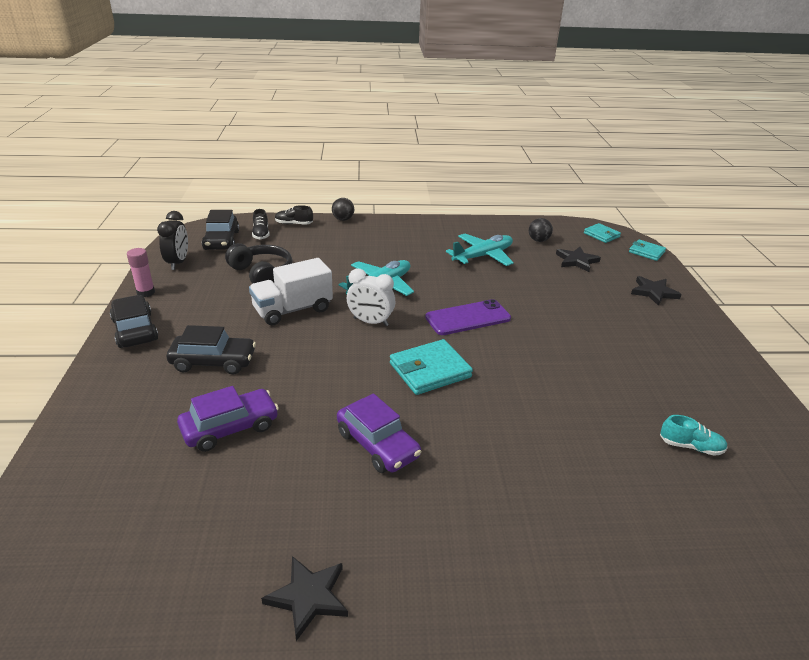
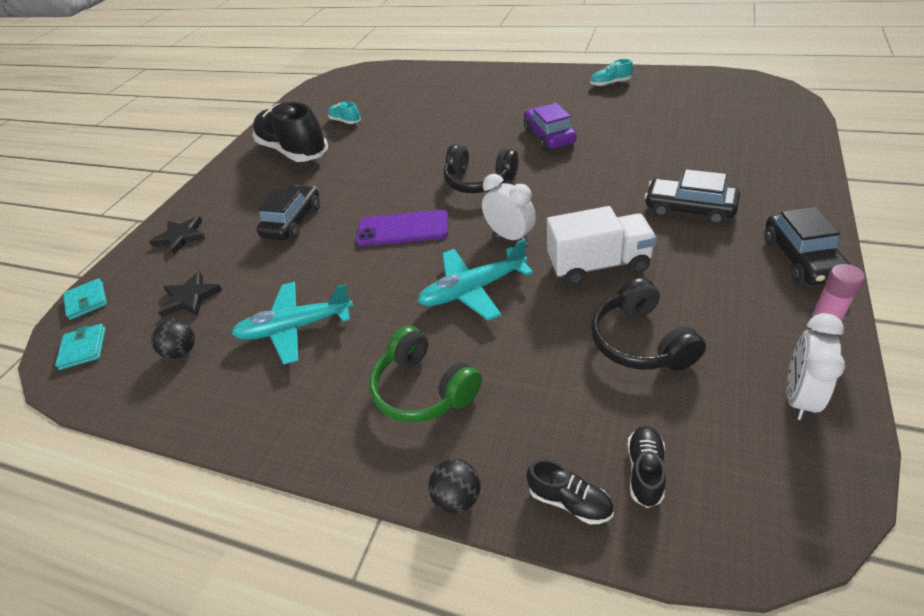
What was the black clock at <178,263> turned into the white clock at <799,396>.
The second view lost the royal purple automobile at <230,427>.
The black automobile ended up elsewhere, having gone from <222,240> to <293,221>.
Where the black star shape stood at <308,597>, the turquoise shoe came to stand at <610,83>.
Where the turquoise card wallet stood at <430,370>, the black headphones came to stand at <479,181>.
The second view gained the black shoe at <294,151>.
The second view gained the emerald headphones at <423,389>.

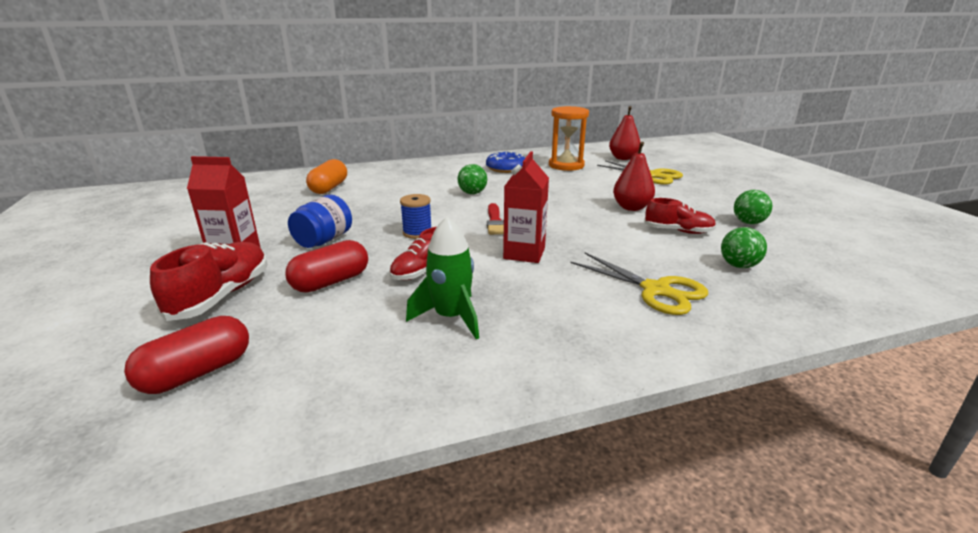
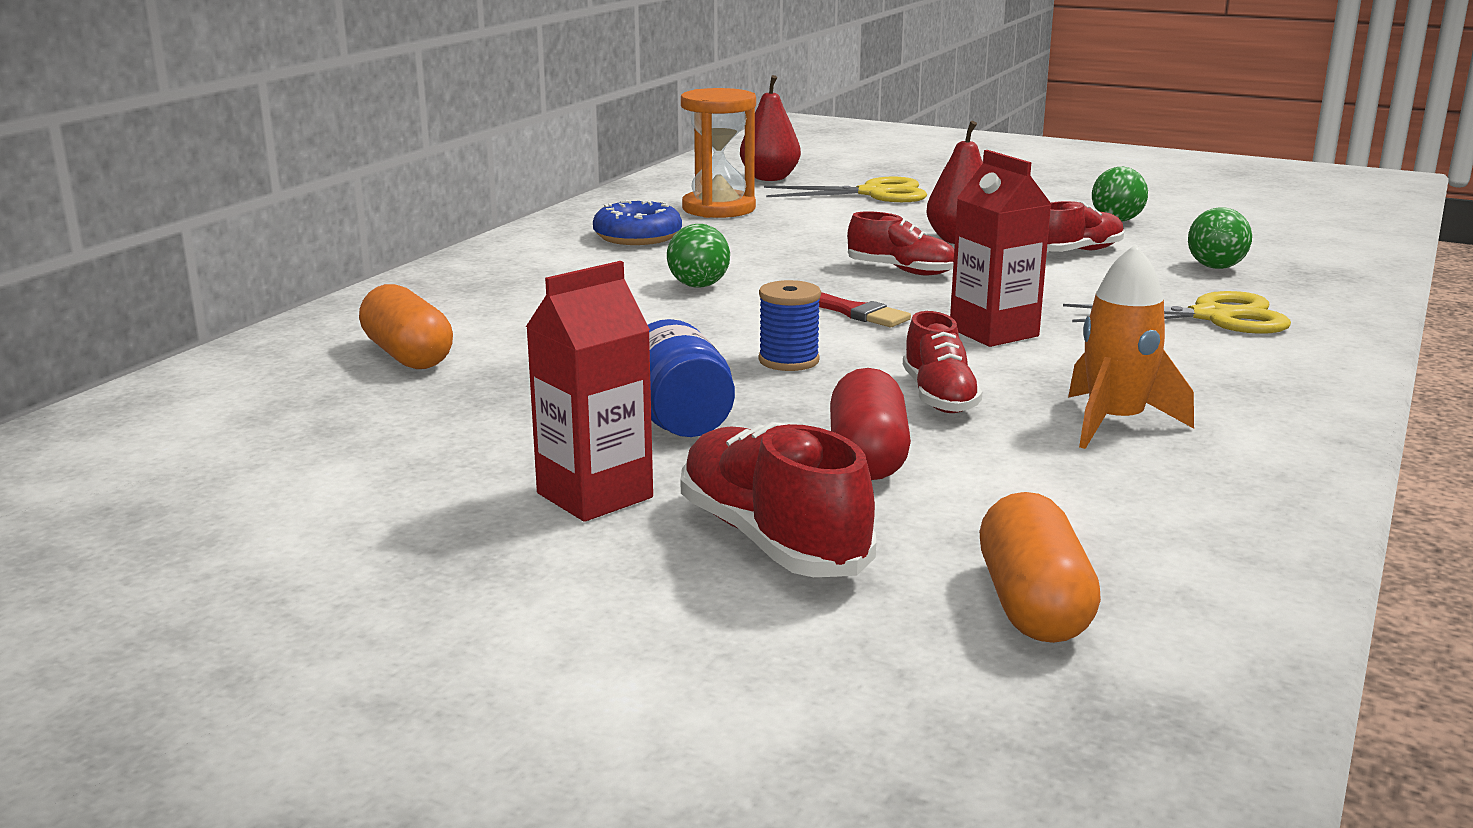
What was the scarlet pill shape at <197,373> turned into the orange pill shape at <1033,605>.
What was the emerald toy rocket at <451,317> turned into the orange toy rocket at <1115,423>.
The second view gained the scarlet shoe at <902,271>.

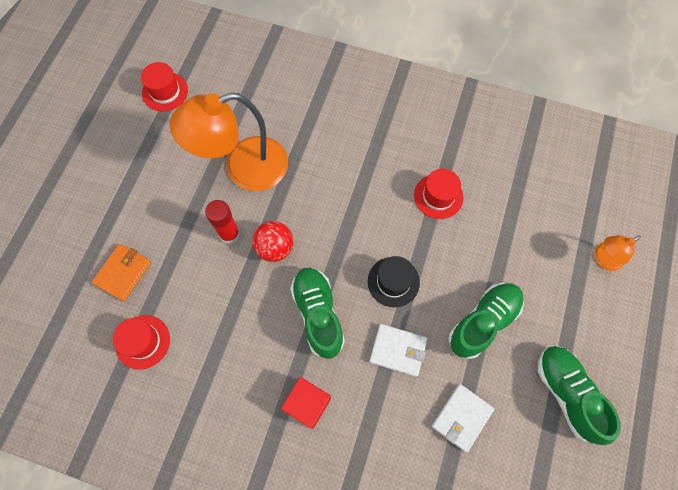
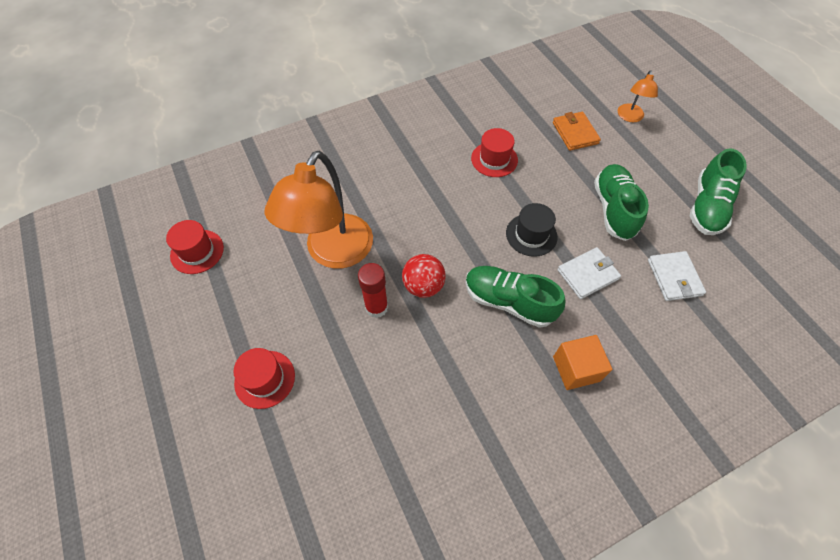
The orange card wallet ended up elsewhere, having gone from <123,273> to <575,133>.
The scarlet top hat ended up elsewhere, having gone from <143,342> to <265,379>.
What was the scarlet cube at <307,404> turned into the orange cube at <576,369>.
The emerald shoe at <567,394> ended up facing another way, 90 degrees counterclockwise from before.

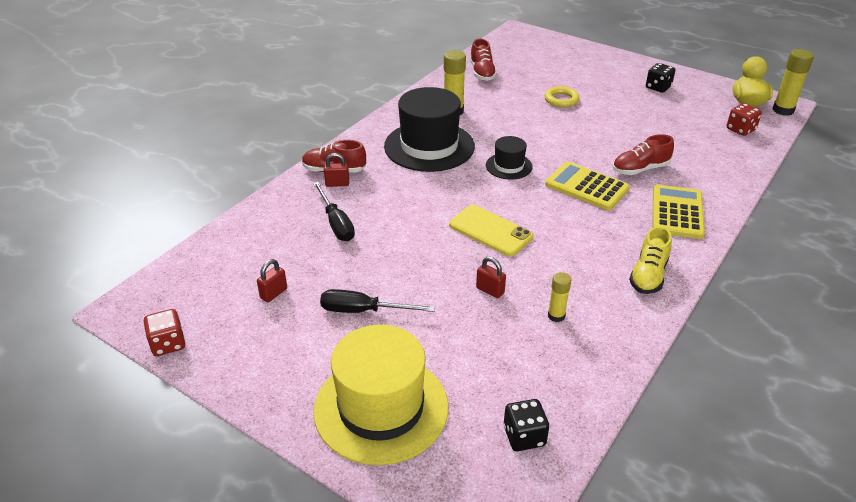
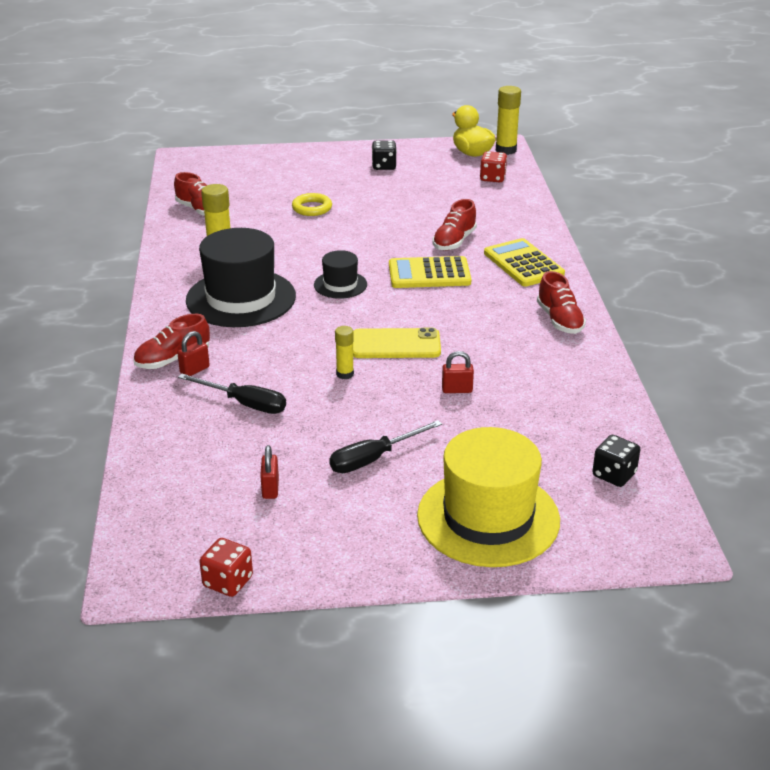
The bright yellow glue ended up elsewhere, having gone from <556,316> to <345,374>.
What was the bright yellow shoe at <648,275> turned into the scarlet shoe at <559,320>.

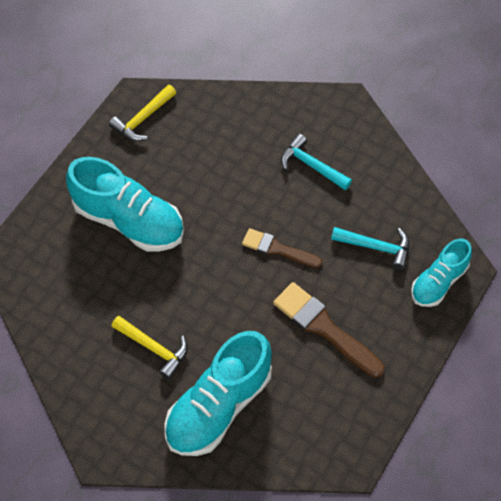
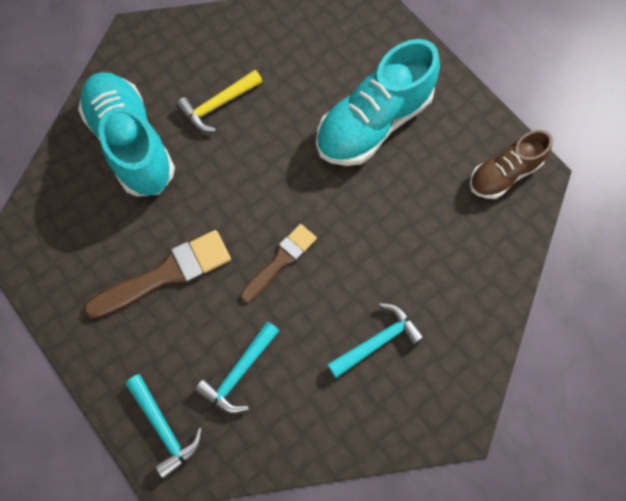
Where the bright yellow carpenter's hammer stood at <143,119>, the russet shoe came to stand at <503,174>.
Where the turquoise shoe stood at <438,281>, the turquoise carpenter's hammer came to stand at <164,428>.

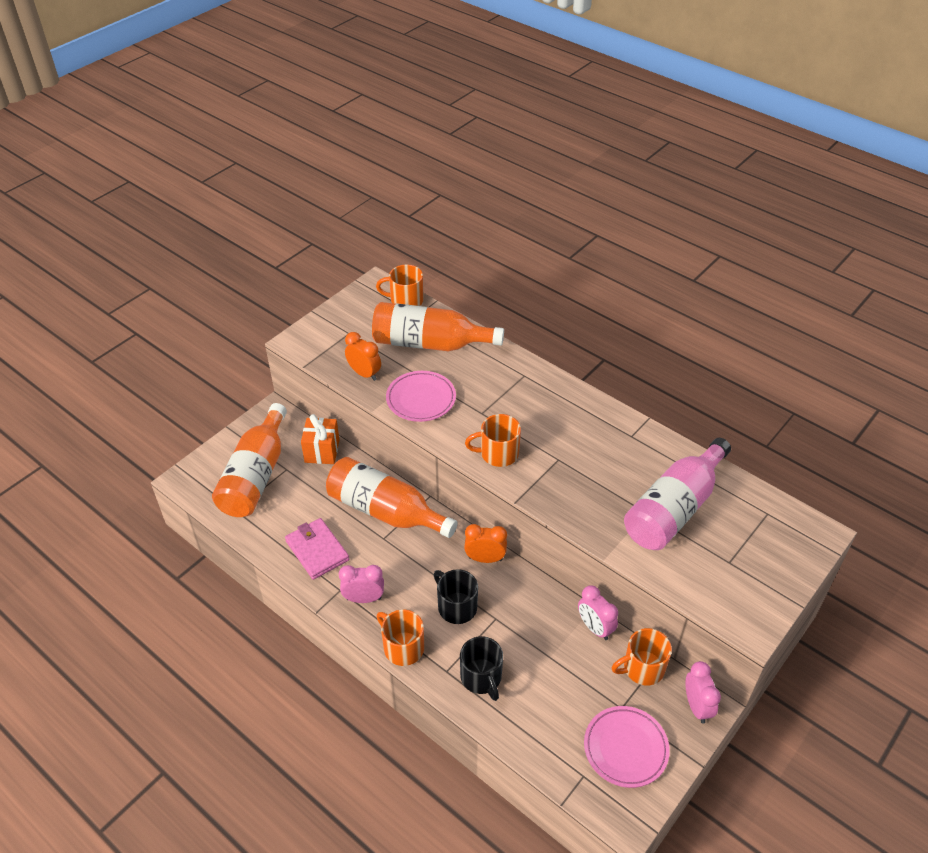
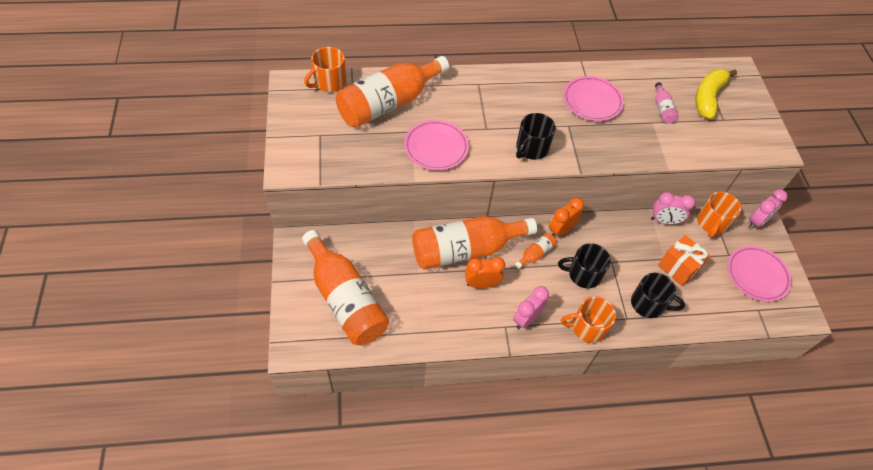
The second view lost the pink card wallet at <317,550>.
The orange present ended up elsewhere, having gone from <322,451> to <678,268>.
The orange clock ended up elsewhere, having gone from <364,374> to <481,284>.
What was the orange tea mug at <498,453> turned into the black tea mug at <531,148>.
The size of the pink drink bottle at <674,508> changed by a factor of 0.40.
The pink clock at <696,706> ended up facing another way, 105 degrees clockwise from before.
The second view gained the orange drink bottle at <535,254>.
The second view gained the pink flat dish at <592,101>.
The second view gained the bright yellow toy banana at <708,97>.

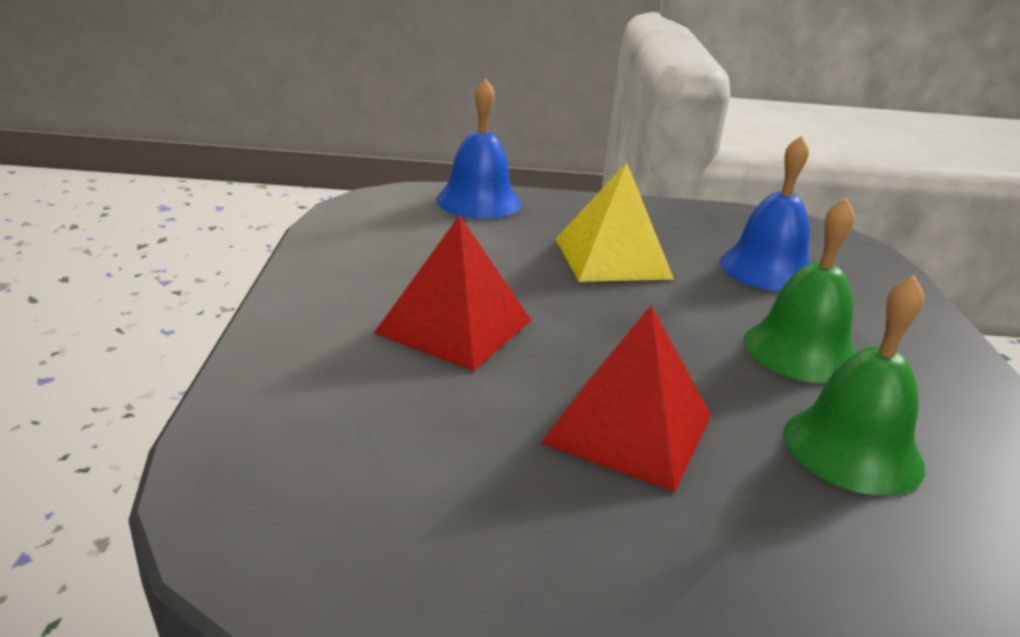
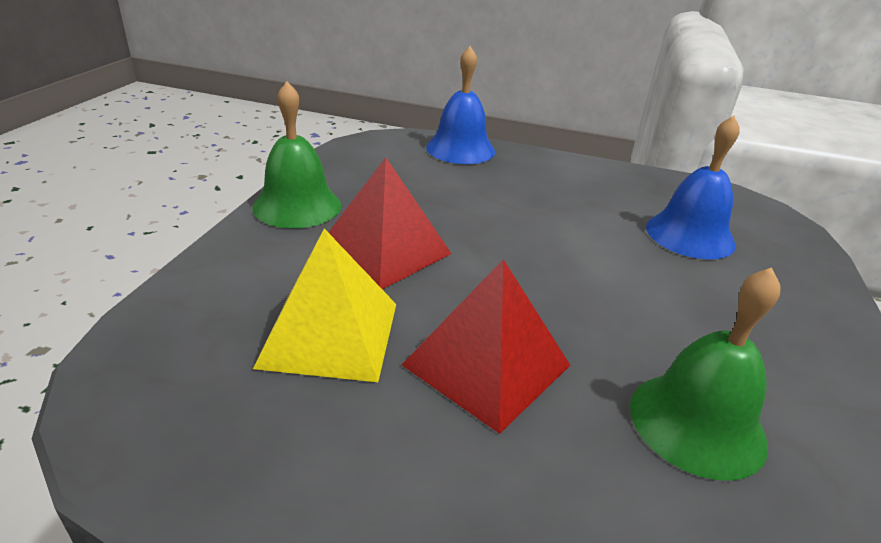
The bright yellow pyramid ended up elsewhere, having gone from <612,258> to <330,333>.
The emerald school bell ended up elsewhere, having gone from <801,351> to <297,206>.

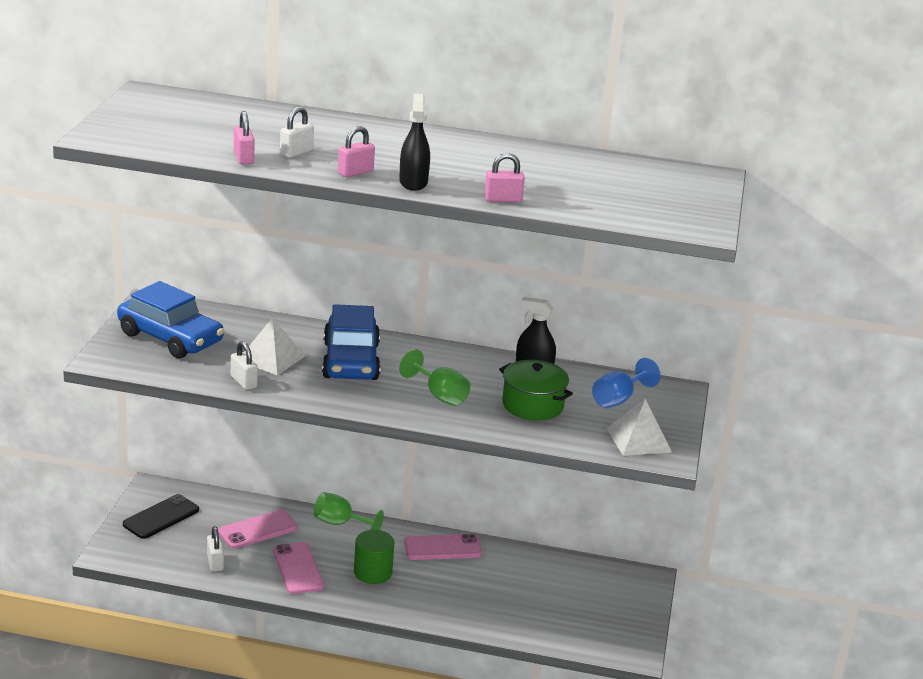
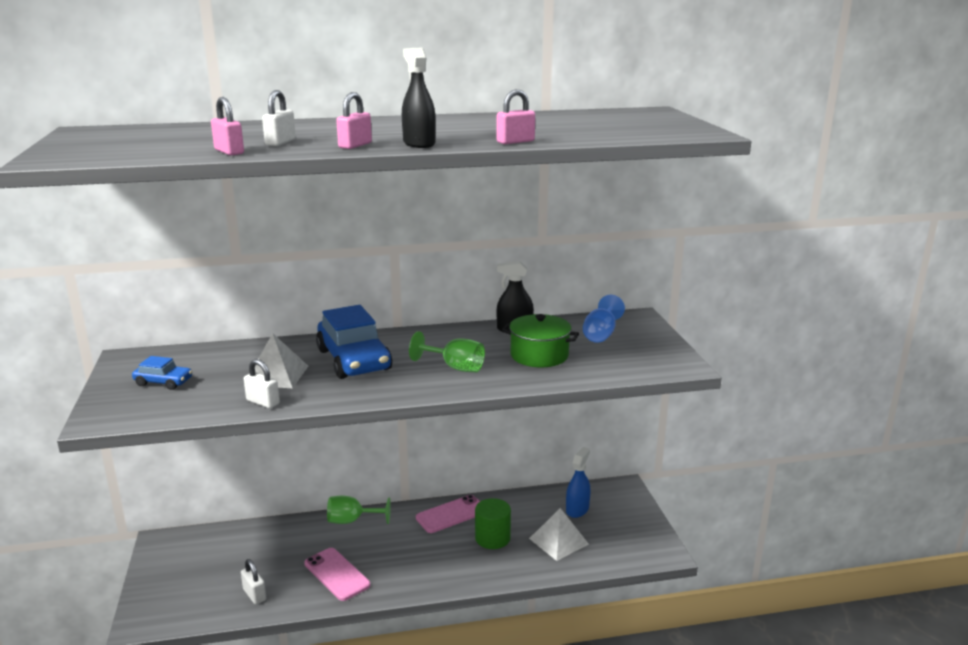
The size of the blue automobile at <170,338> changed by a factor of 0.49.
The second view lost the black phone at <161,517>.
The second view lost the pink phone at <258,530>.
The emerald solid cylinder ended up elsewhere, having gone from <373,572> to <492,538>.
The white pyramid ended up elsewhere, having gone from <639,440> to <559,541>.
The second view gained the blue spray bottle at <577,509>.

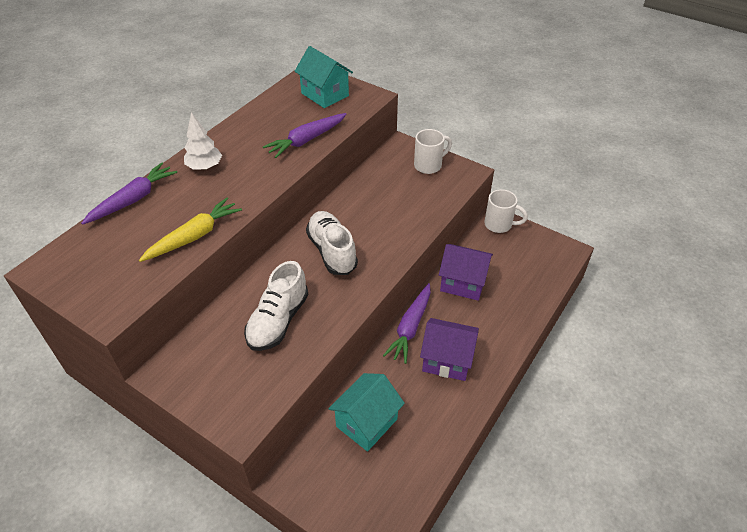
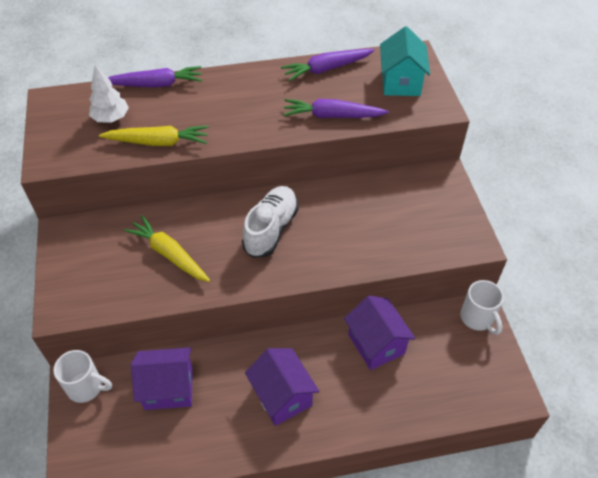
The white fir tree ended up elsewhere, having gone from <205,167> to <111,118>.
Where the white shoe stood at <278,320>, the bright yellow root vegetable came to stand at <169,254>.
What was the turquoise cottage at <366,422> turned into the royal purple cottage at <168,388>.
The royal purple root vegetable ended up elsewhere, having gone from <410,327> to <326,69>.
The white tea mug ended up elsewhere, having gone from <429,165> to <86,387>.

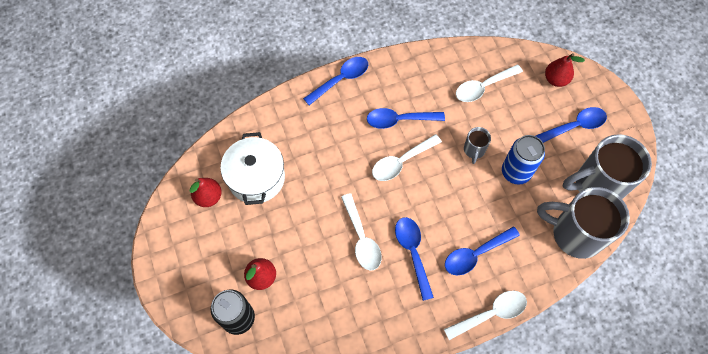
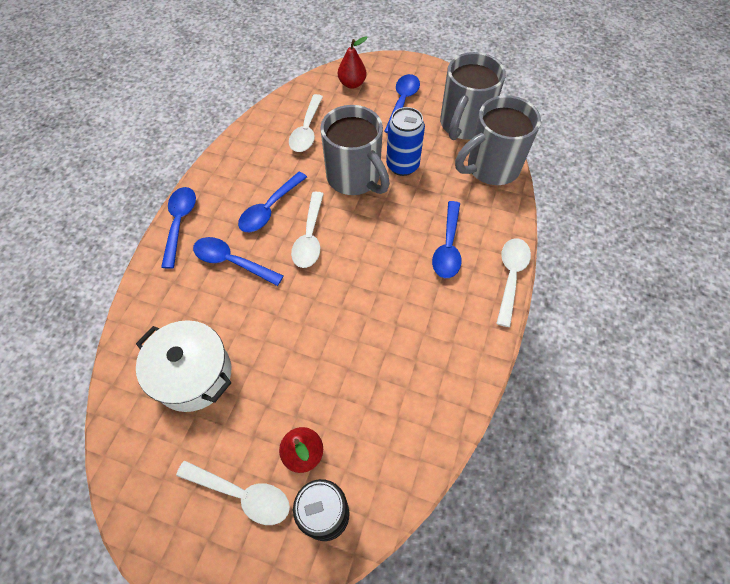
The second view lost the scarlet pear at <208,197>.
The white spoon ended up elsewhere, having gone from <361,238> to <242,494>.
The blue spoon ended up elsewhere, having gone from <413,252> to <232,262>.
The size of the gray tea mug at <474,150> changed by a factor of 2.20.

